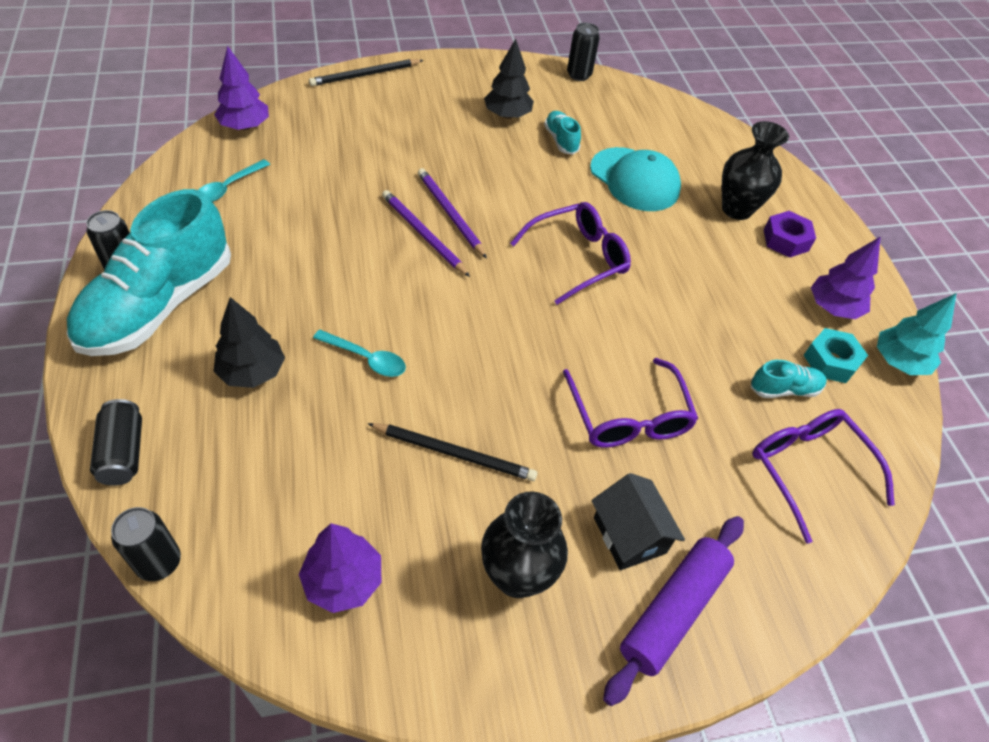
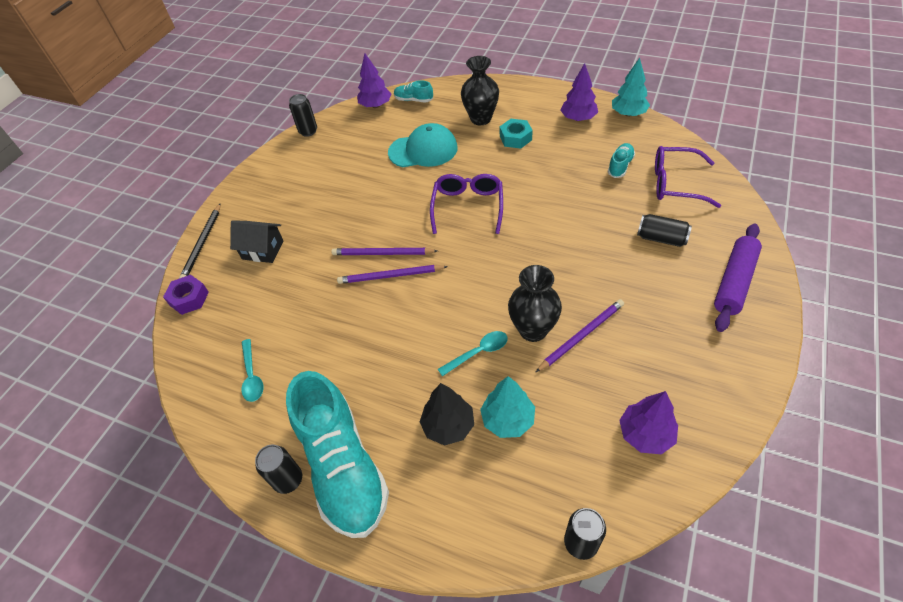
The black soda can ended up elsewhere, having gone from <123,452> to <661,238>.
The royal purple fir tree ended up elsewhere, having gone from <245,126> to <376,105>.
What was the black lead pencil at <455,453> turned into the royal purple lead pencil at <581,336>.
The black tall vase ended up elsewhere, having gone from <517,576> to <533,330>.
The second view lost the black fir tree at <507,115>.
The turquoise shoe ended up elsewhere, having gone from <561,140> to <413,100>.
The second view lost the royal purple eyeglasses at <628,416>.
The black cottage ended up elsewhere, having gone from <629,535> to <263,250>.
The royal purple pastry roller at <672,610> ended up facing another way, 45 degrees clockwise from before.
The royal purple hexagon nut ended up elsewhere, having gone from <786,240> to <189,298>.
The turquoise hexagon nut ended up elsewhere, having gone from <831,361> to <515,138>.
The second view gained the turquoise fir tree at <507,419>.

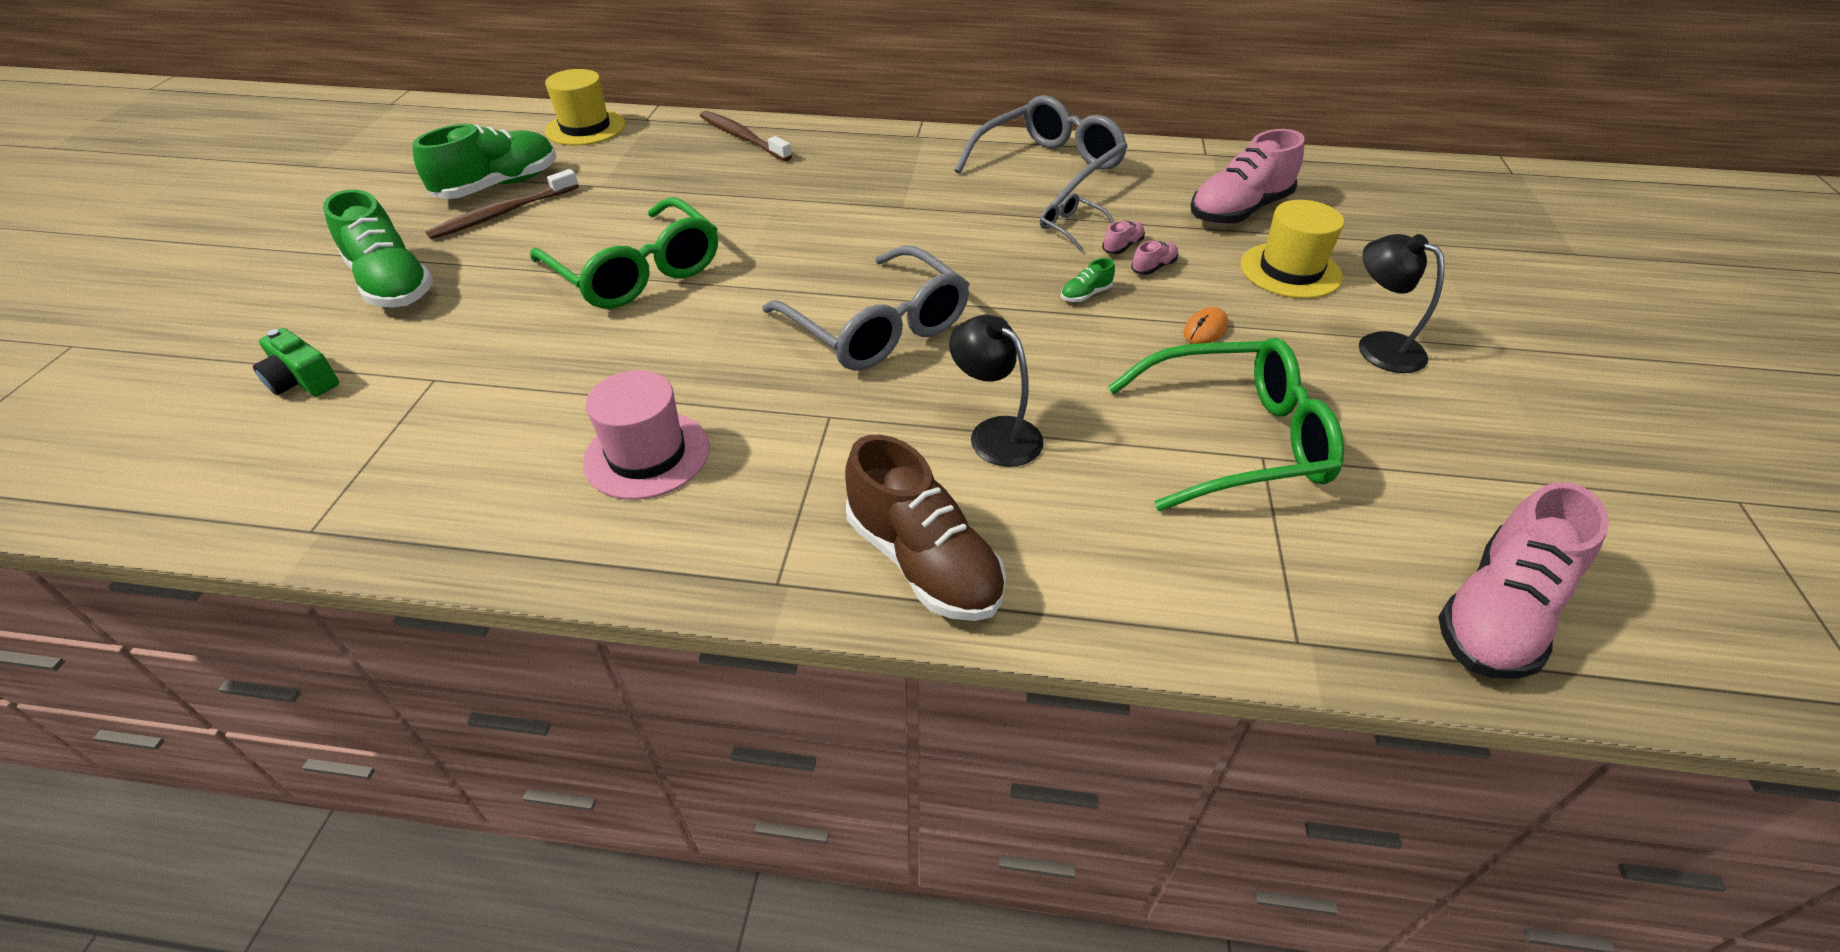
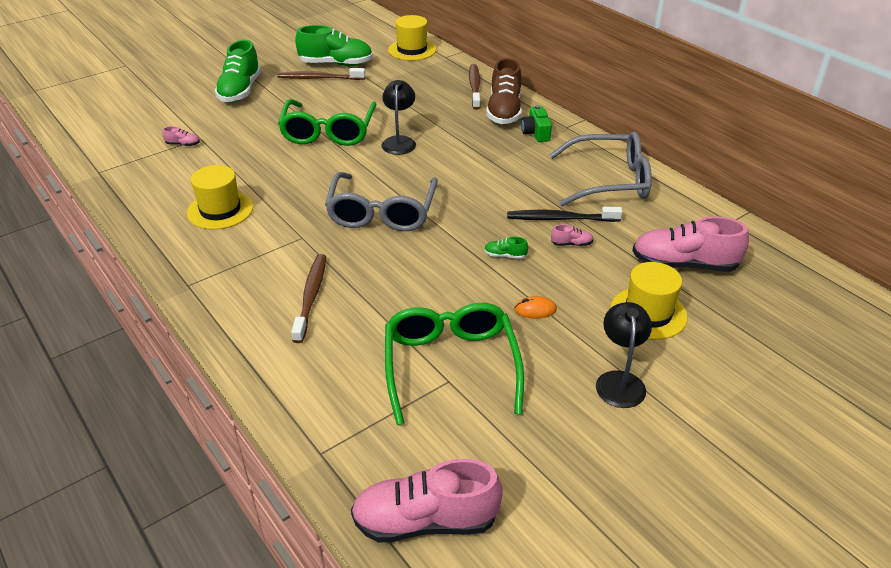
The emerald photo camera ended up elsewhere, having gone from <303,381> to <536,133>.
What was the pink top hat at <647,455> turned into the bright yellow top hat at <220,210>.
The russet shoe ended up elsewhere, having gone from <923,562> to <504,111>.
The black reading lamp ended up elsewhere, having gone from <994,433> to <399,141>.
Where the gray eyeglasses stood at <1070,228>, the black dental brush came to stand at <561,219>.
The emerald eyeglasses at <1236,440> ended up facing another way, 135 degrees counterclockwise from before.
The pink shoe ended up elsewhere, having gone from <1153,267> to <183,144>.
The second view gained the russet dental brush at <311,297>.

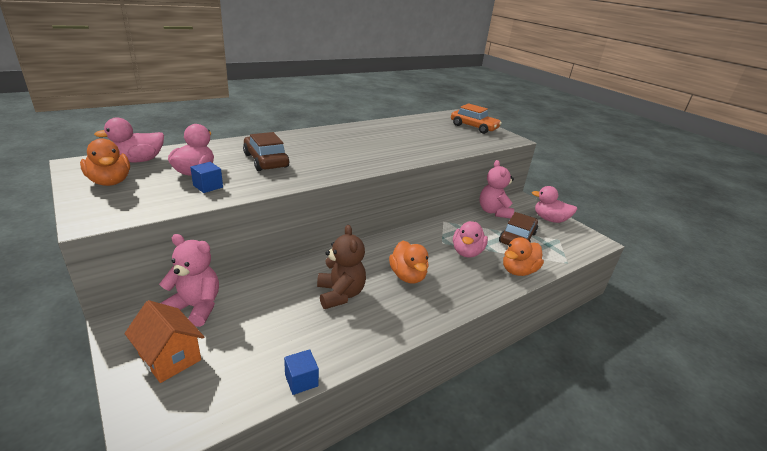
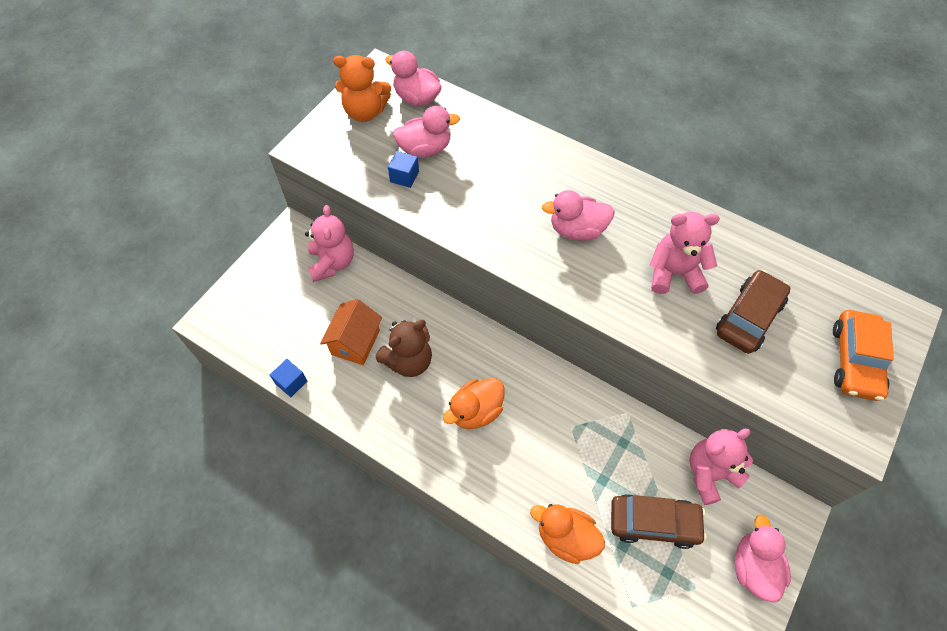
Where the orange rubber duck stood at <110,182>, the orange teddy came to stand at <365,112>.
The orange cottage ended up elsewhere, having gone from <170,357> to <355,342>.
The russet automobile ended up elsewhere, having gone from <266,160> to <748,317>.
The pink rubber duck ended up elsewhere, having gone from <467,252> to <577,230>.
The second view gained the pink teddy at <674,273>.

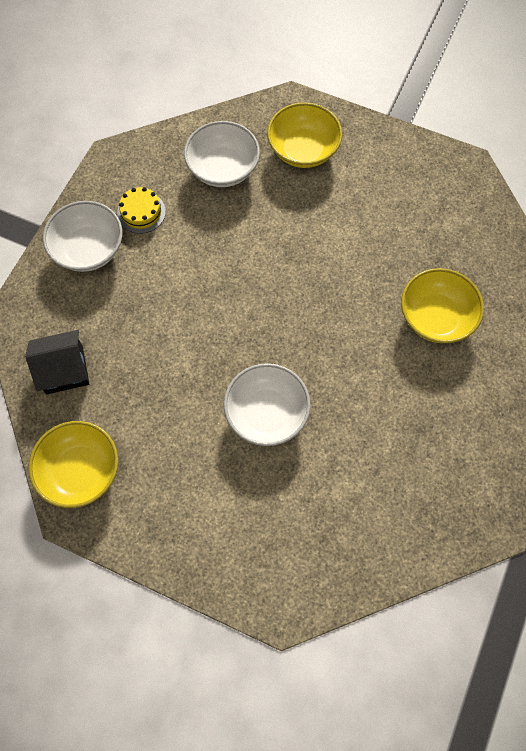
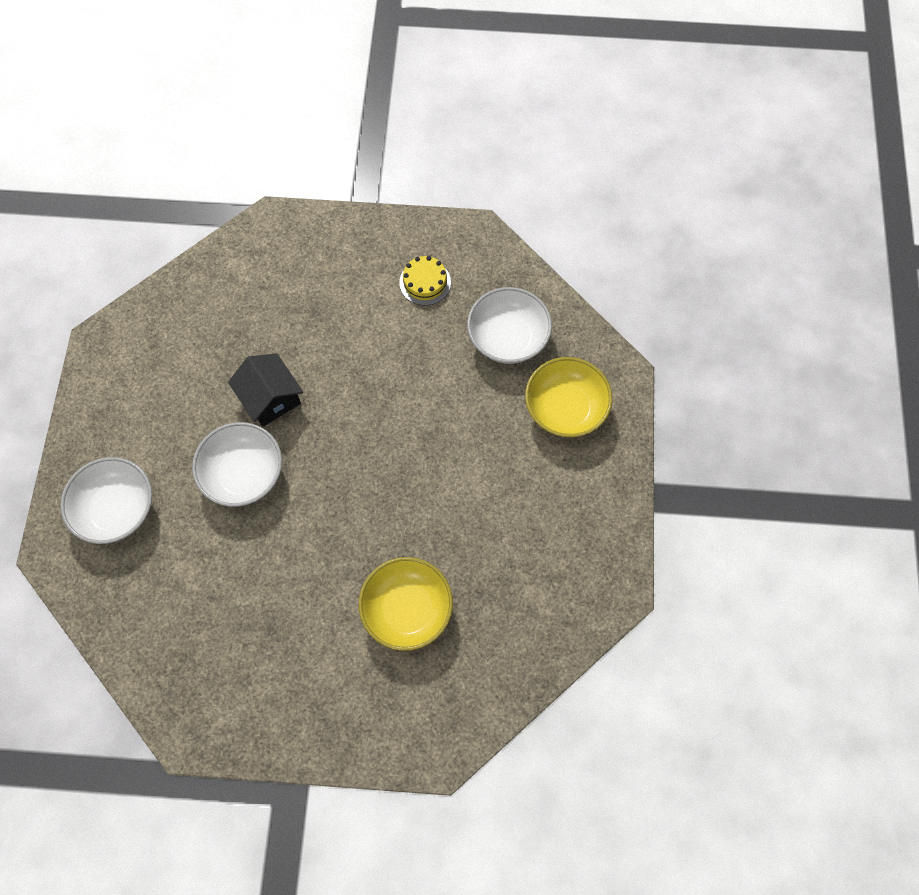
The black cottage ended up elsewhere, having gone from <64,370> to <270,398>.
The second view lost the bright yellow serving bowl at <80,471>.
The white serving bowl ended up elsewhere, having gone from <88,249> to <117,509>.

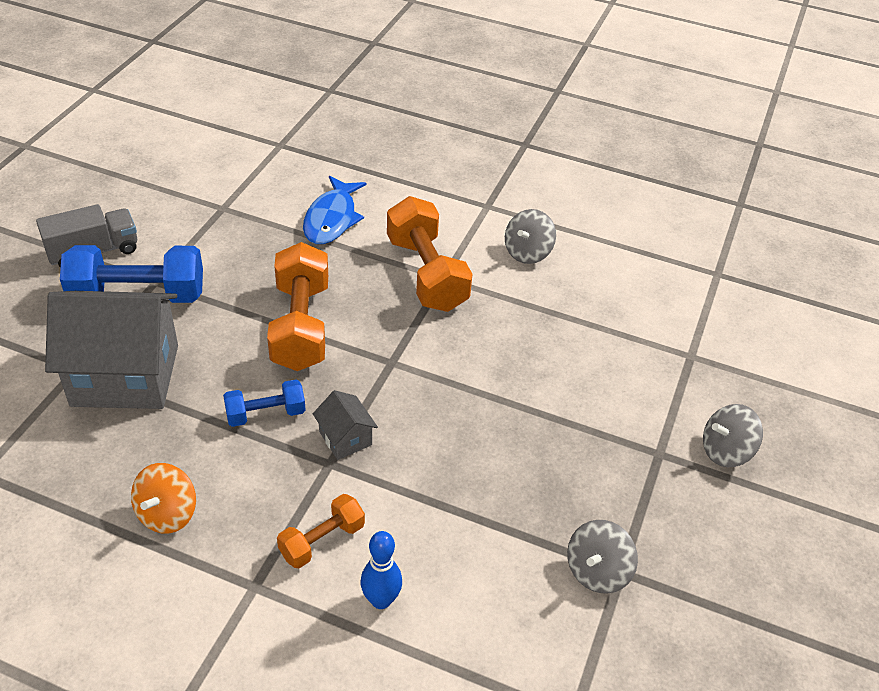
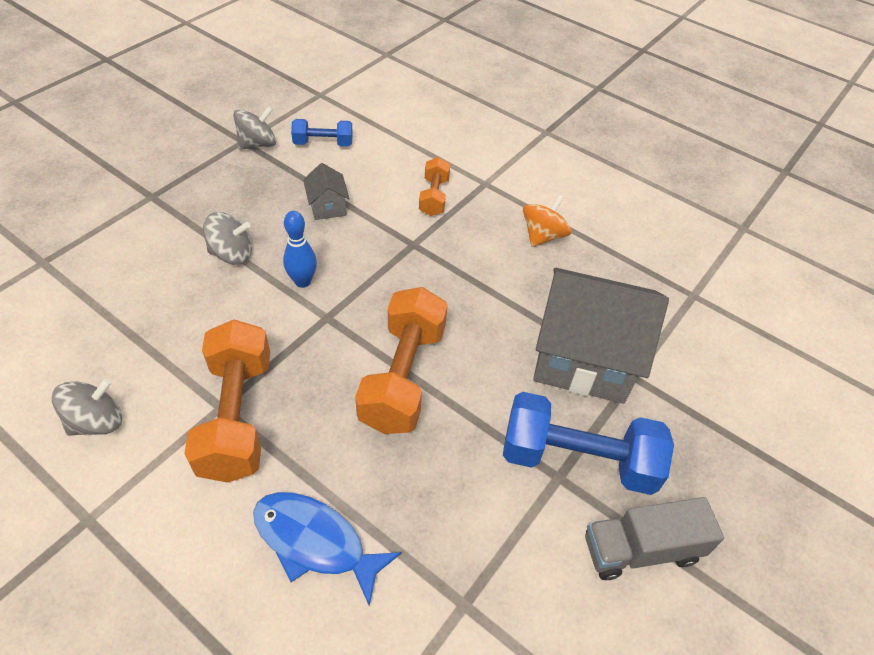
The blue dumbbell ended up elsewhere, having gone from <266,414> to <323,143>.
The orange dumbbell at <322,541> ended up facing another way, 60 degrees counterclockwise from before.
The blue fish figure at <332,219> ended up facing another way, 90 degrees counterclockwise from before.
The gray cottage ended up elsewhere, having gone from <345,438> to <327,207>.
The blue skittle ended up elsewhere, having gone from <381,600> to <303,281>.
The gray whirligig ended up elsewhere, having gone from <725,451> to <232,254>.

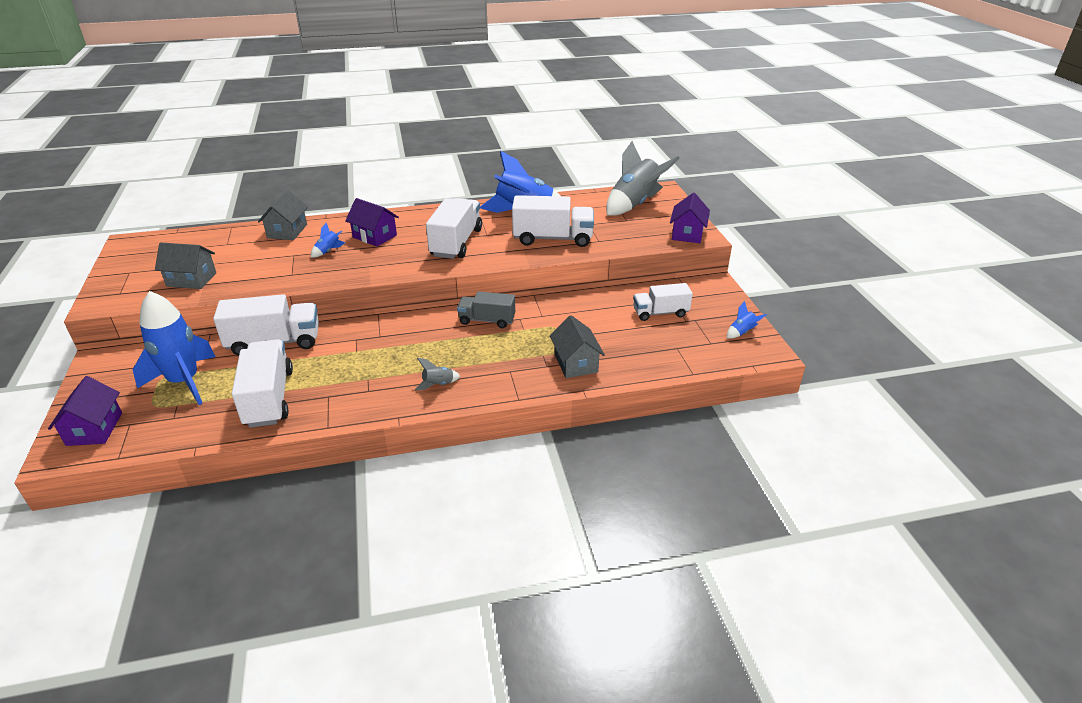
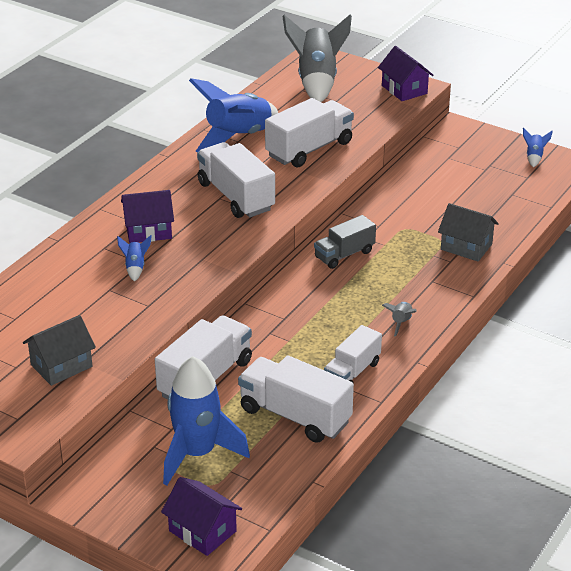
The second view lost the gray cottage at <287,231>.
The white toy truck ended up elsewhere, having gone from <660,313> to <352,372>.

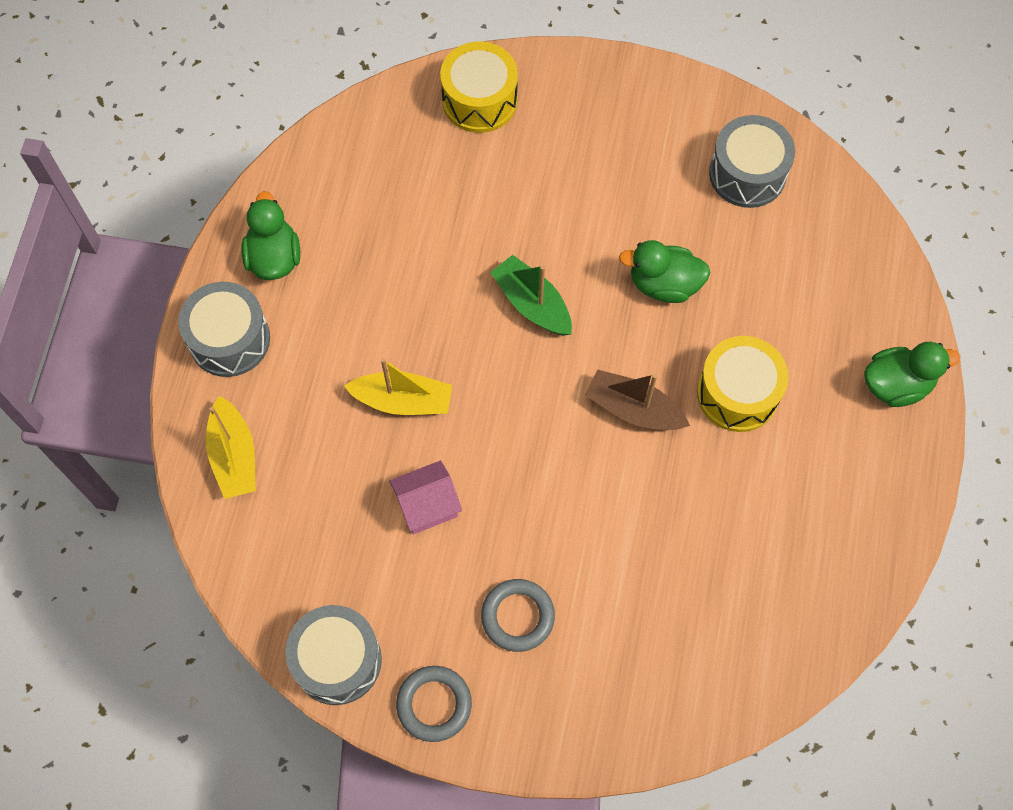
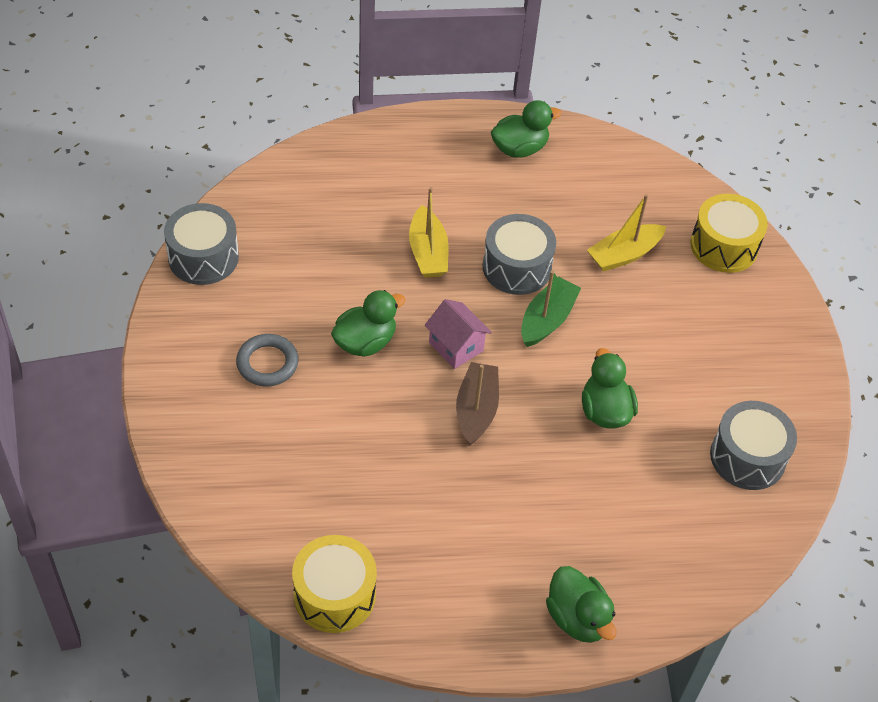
The gray toy drum ended up elsewhere, having gone from <229,339> to <516,267>.
The bright yellow toy boat ended up elsewhere, having gone from <234,456> to <624,255>.
The pink cottage ended up elsewhere, having gone from <427,506> to <456,346>.
The second view lost the gray ring at <434,704>.
The bright yellow toy drum ended up elsewhere, having gone from <737,393> to <334,595>.
The second view gained the emerald rubber duck at <365,342>.

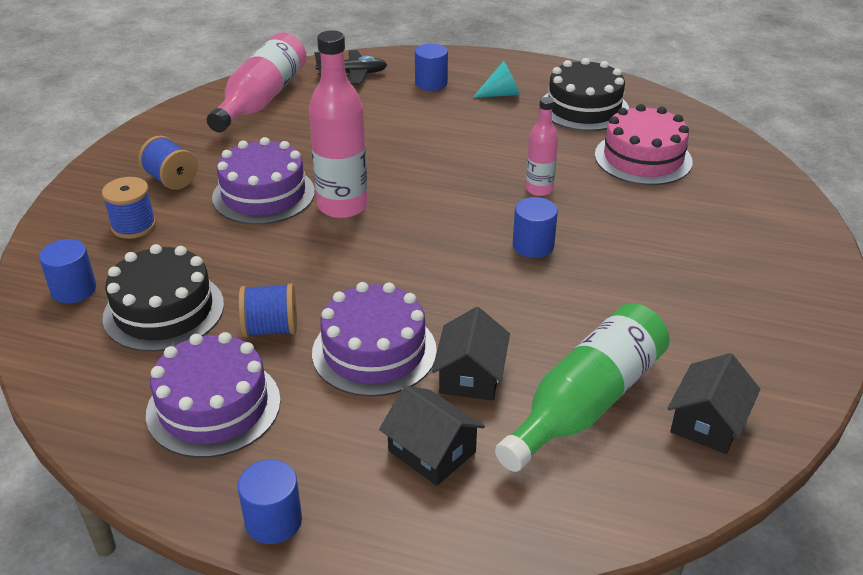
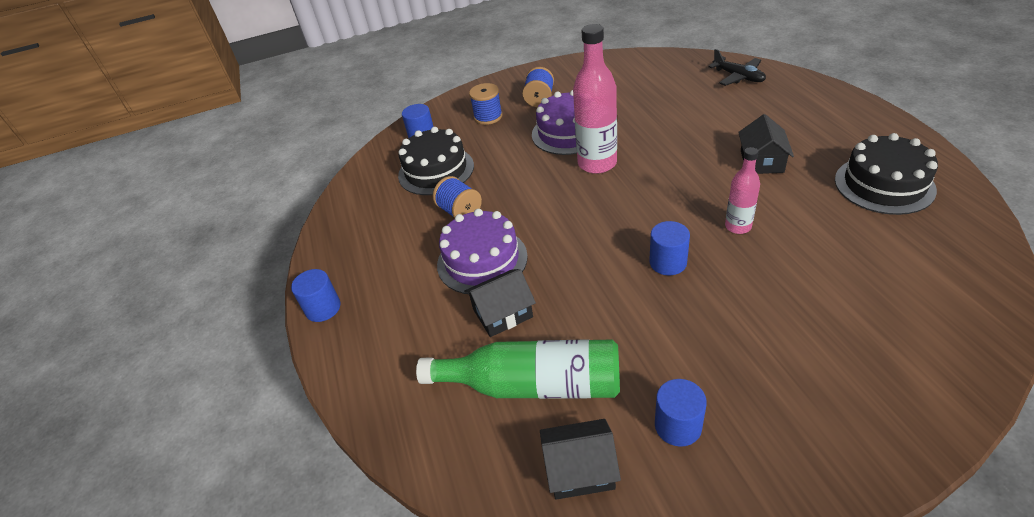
The second view lost the royal purple cake at <213,406>.
The second view lost the pink drink bottle at <261,99>.
The black cottage ended up elsewhere, having gone from <432,451> to <761,161>.
The blue solid cylinder ended up elsewhere, having gone from <431,83> to <678,426>.
The second view lost the turquoise solid cone at <501,94>.
The second view lost the pink cake at <643,158>.

